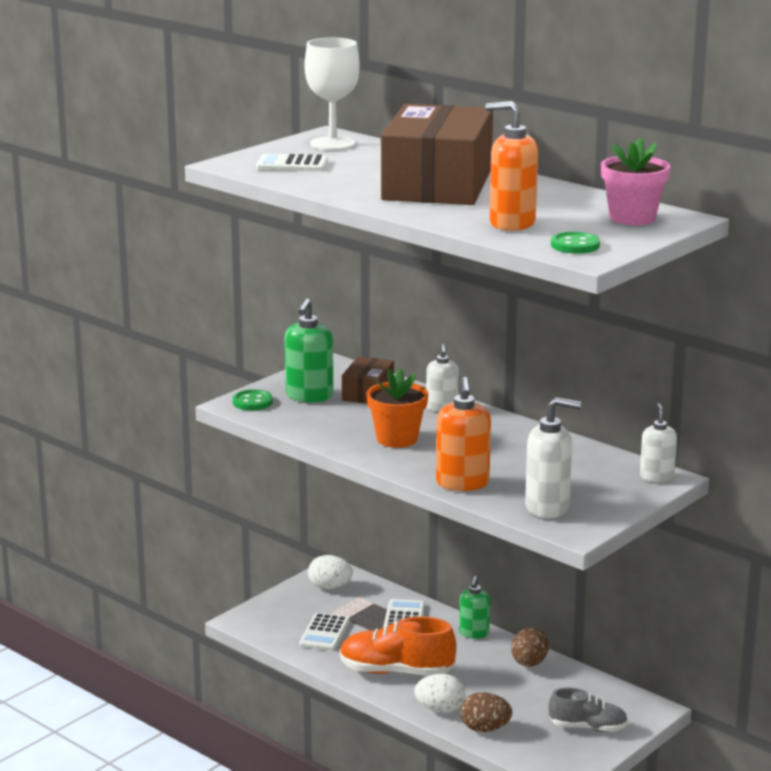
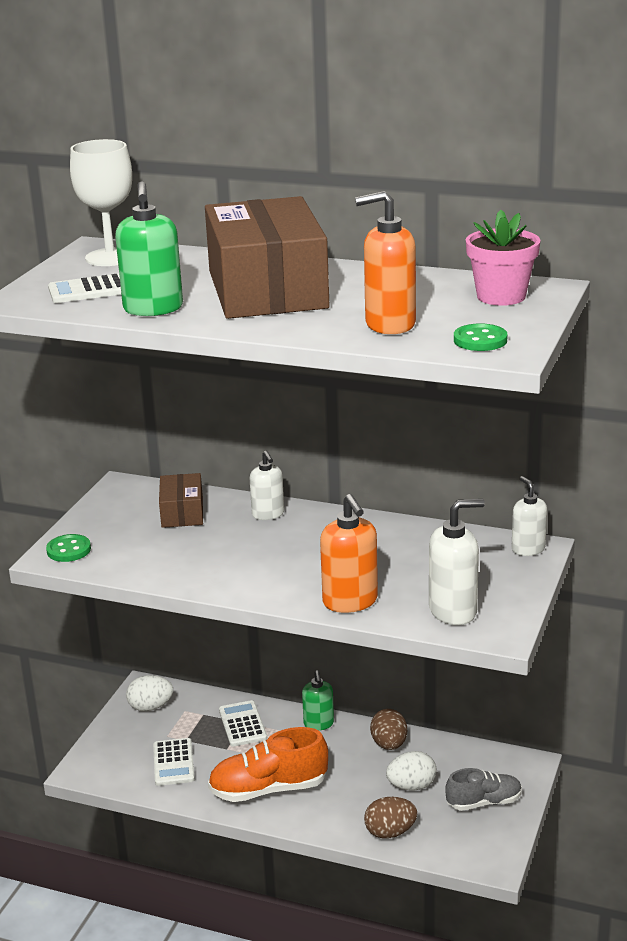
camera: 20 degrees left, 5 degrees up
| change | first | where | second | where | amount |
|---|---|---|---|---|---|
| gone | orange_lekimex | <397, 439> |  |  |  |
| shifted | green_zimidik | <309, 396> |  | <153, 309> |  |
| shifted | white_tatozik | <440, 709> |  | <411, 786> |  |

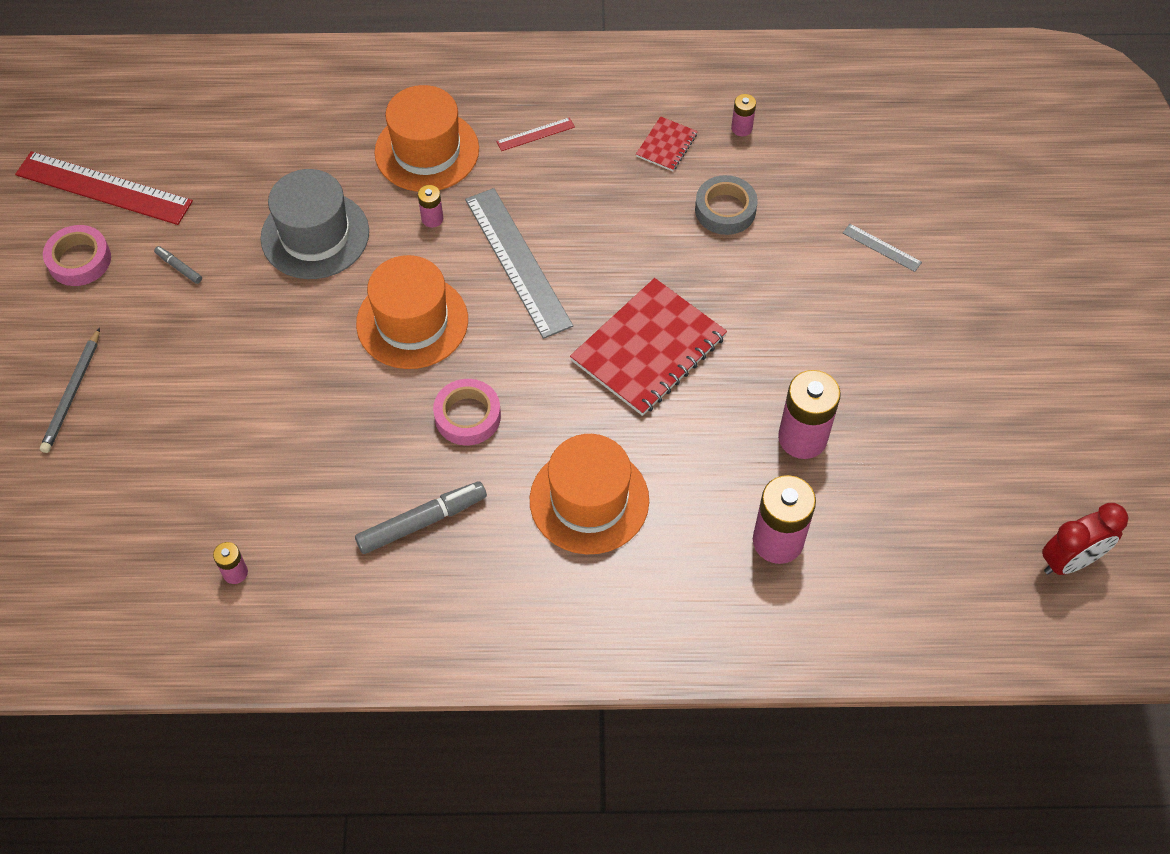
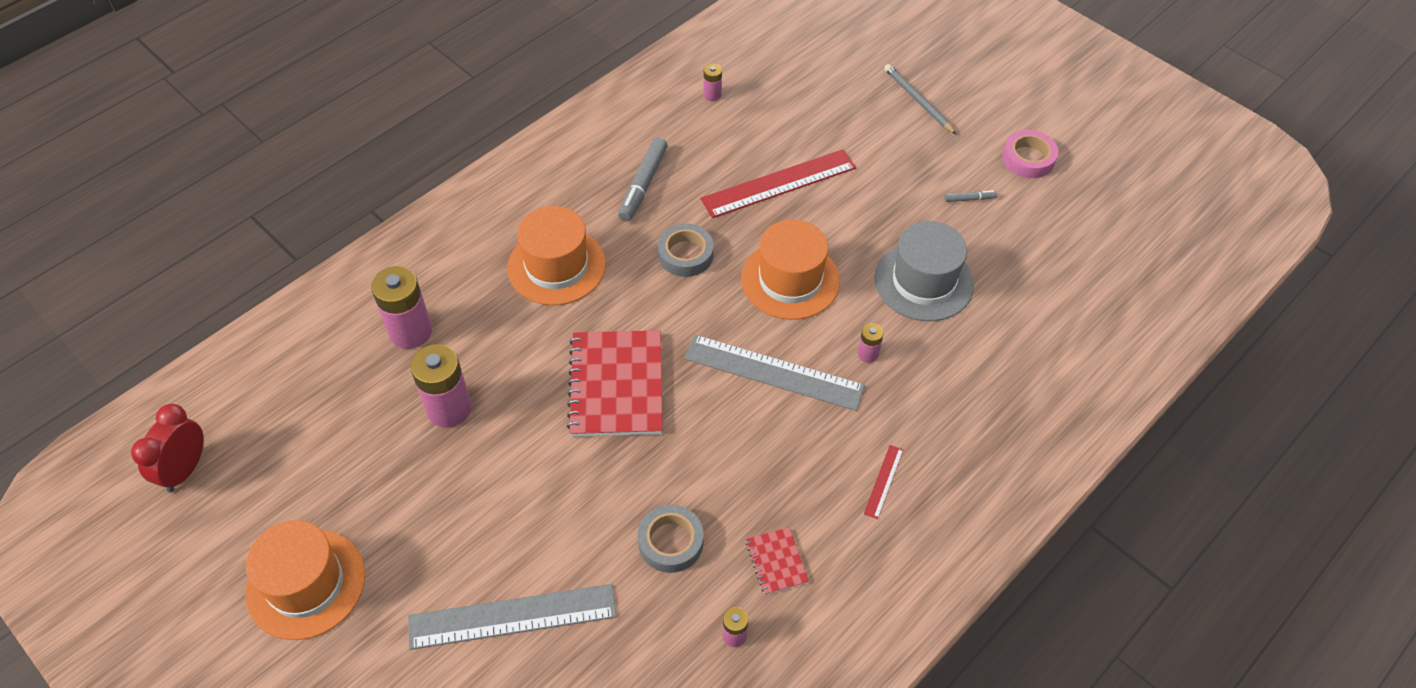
camera: 135 degrees right, 5 degrees down
| change | first | where | second | where | amount |
|---|---|---|---|---|---|
| shifted | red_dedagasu | <104, 188> |  | <779, 184> |  |
| shifted | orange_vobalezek | <427, 151> |  | <306, 584> |  |
| repainted | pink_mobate | <467, 416> | grey_mobate | <685, 254> |  |
| scaled | grey_dedagasu | <882, 247> |  | <512, 617> | x2.26 |

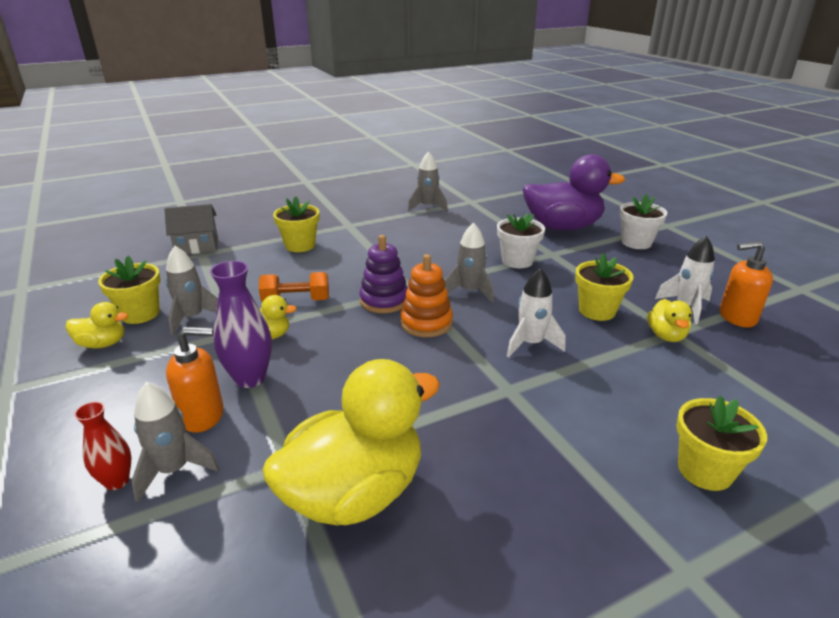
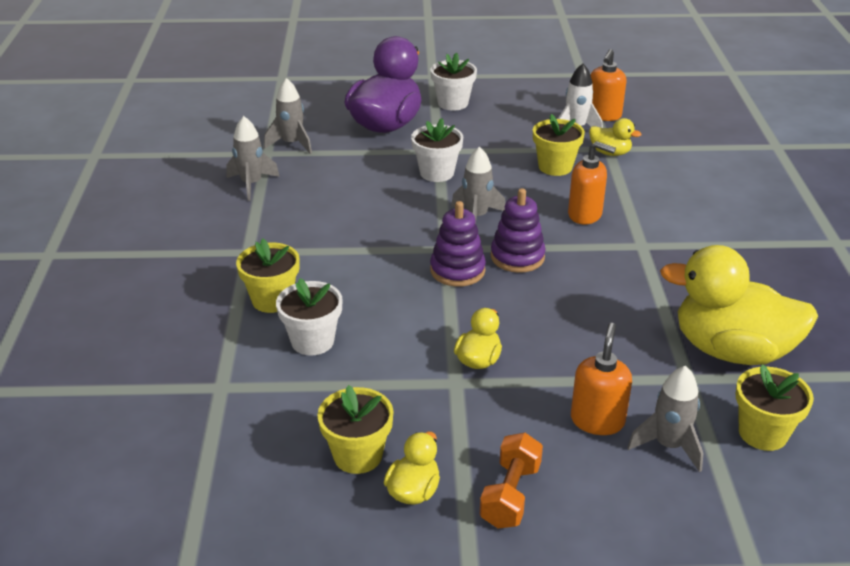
camera: 65 degrees left, 5 degrees up
| change | first | where | second | where | amount |
|---|---|---|---|---|---|
| gone | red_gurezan | <117, 481> |  |  |  |
| gone | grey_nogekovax | <197, 246> |  |  |  |
| gone | purple_gurezan | <250, 378> |  |  |  |
| new |  |  | white_lekimex | <312, 341> |  |
| shifted | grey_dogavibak | <192, 318> |  | <292, 144> |  |
| shifted | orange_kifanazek | <296, 301> |  | <510, 495> |  |
| shifted | yellow_lekimex | <705, 470> |  | <762, 433> |  |
| swapped | white_dogavibak | <531, 344> | orange_zimidik | <585, 214> |  |
| repainted | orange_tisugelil | <426, 323> | purple_tisugelil | <517, 257> |  |
| rotated | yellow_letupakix | <354, 493> |  | <731, 350> | 60 degrees counterclockwise |

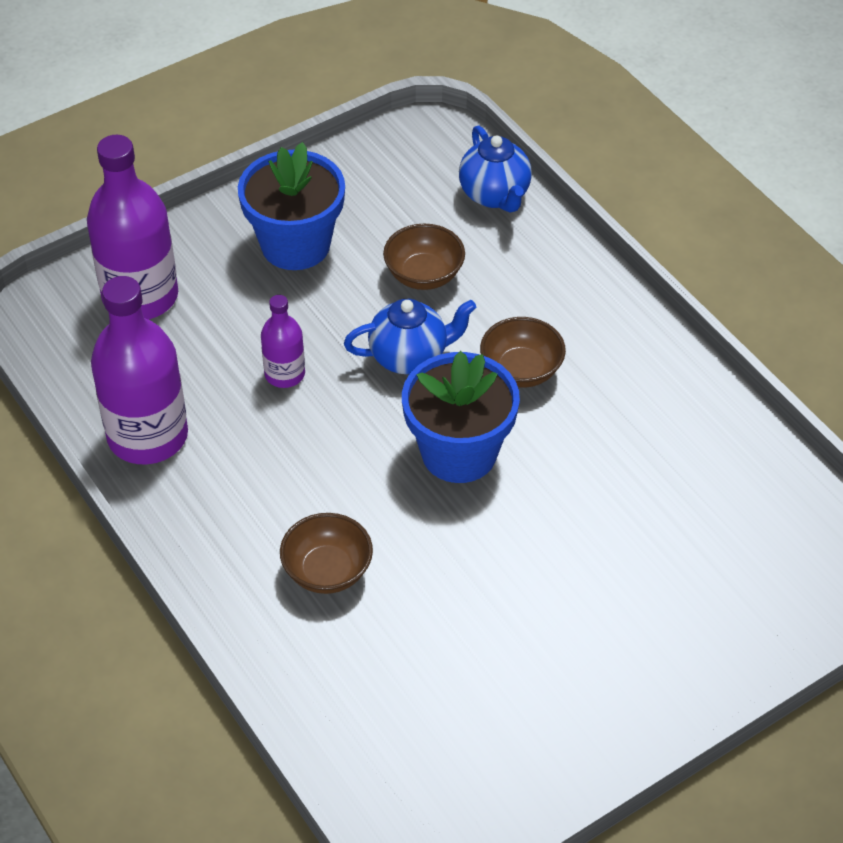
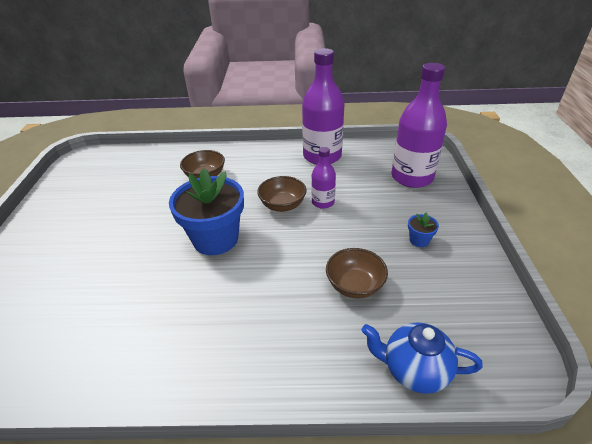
camera: 125 degrees right, 10 degrees down
| change | first | where | second | where | amount |
|---|---|---|---|---|---|
| gone | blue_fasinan | <409, 357> |  |  |  |
| shifted | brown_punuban | <521, 370> |  | <282, 205> |  |
| scaled | blue_lekimex | <295, 245> |  | <419, 240> | x0.41 |

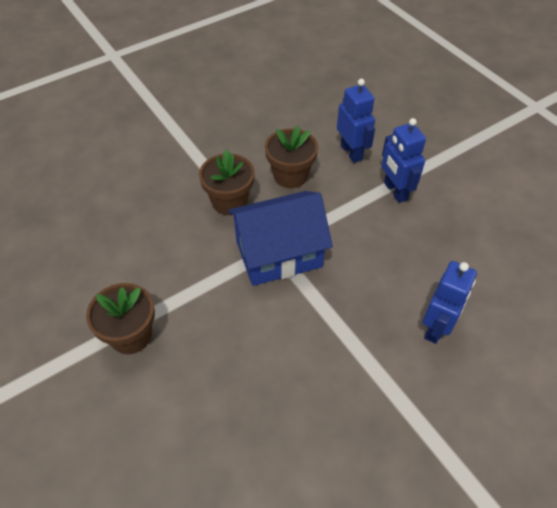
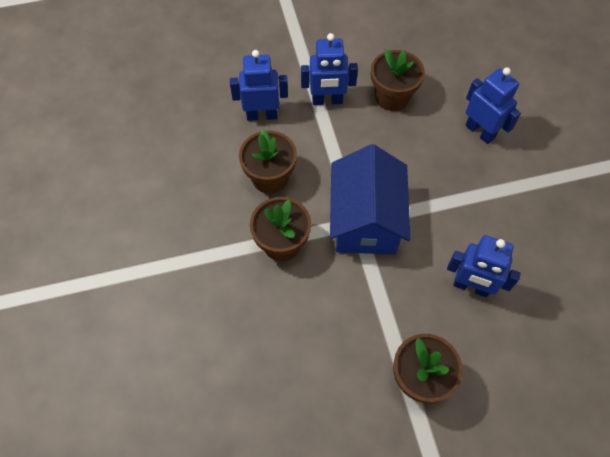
camera: 70 degrees left, 10 degrees up
| change | first | where | second | where | amount |
|---|---|---|---|---|---|
| new |  |  | brown_lekimex | <392, 97> |  |
| new |  |  | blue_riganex | <471, 287> |  |

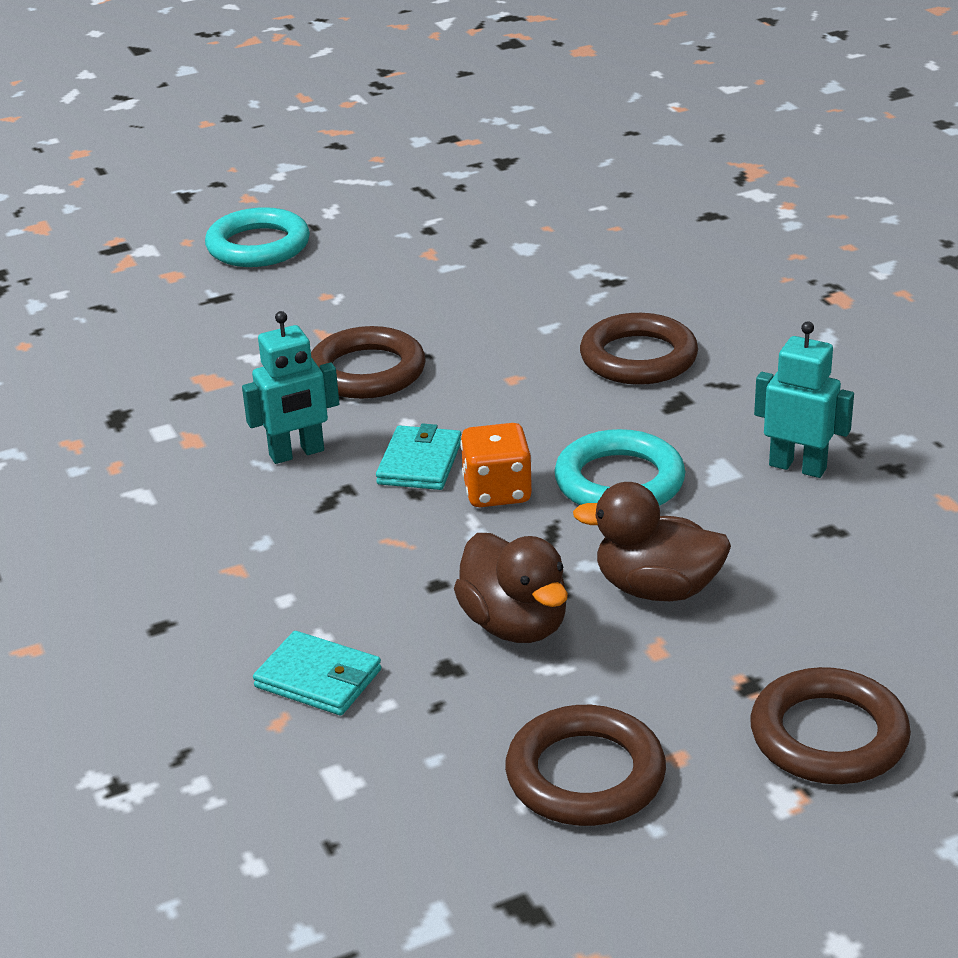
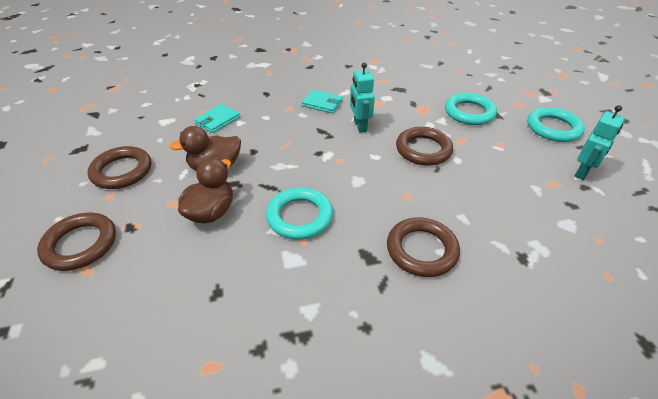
camera: 100 degrees right, 10 degrees up
| change | first | where | second | where | amount |
|---|---|---|---|---|---|
| gone | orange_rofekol | <497, 492> |  |  |  |
| new |  |  | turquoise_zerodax | <469, 112> |  |
| shifted | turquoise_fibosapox | <419, 463> |  | <322, 103> |  |
| shifted | turquoise_riganex | <798, 467> |  | <582, 172> |  |

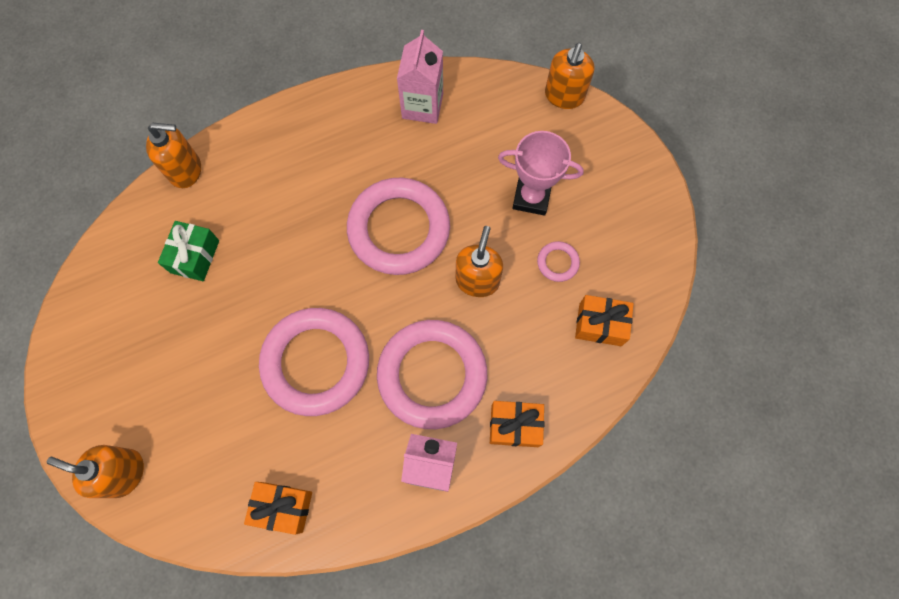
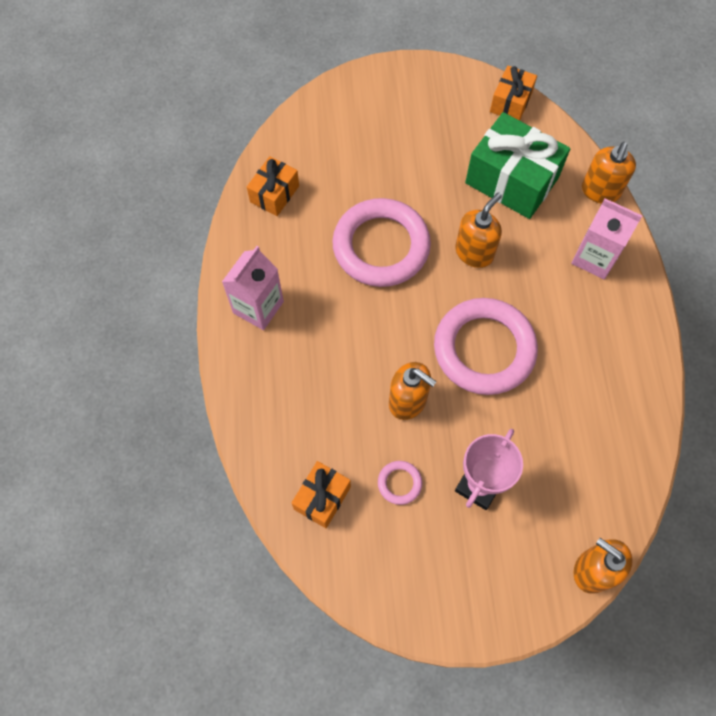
camera: 110 degrees right, 5 degrees down
| change | first | where | second | where | amount |
|---|---|---|---|---|---|
| gone | pink_zerodax | <432, 375> |  |  |  |
| shifted | orange_zimidik | <124, 473> |  | <474, 252> |  |
| shifted | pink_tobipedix | <422, 106> |  | <594, 258> |  |
| shifted | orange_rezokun | <514, 426> |  | <511, 102> |  |
| scaled | green_rezokun | <195, 256> |  | <511, 180> | x1.82 |

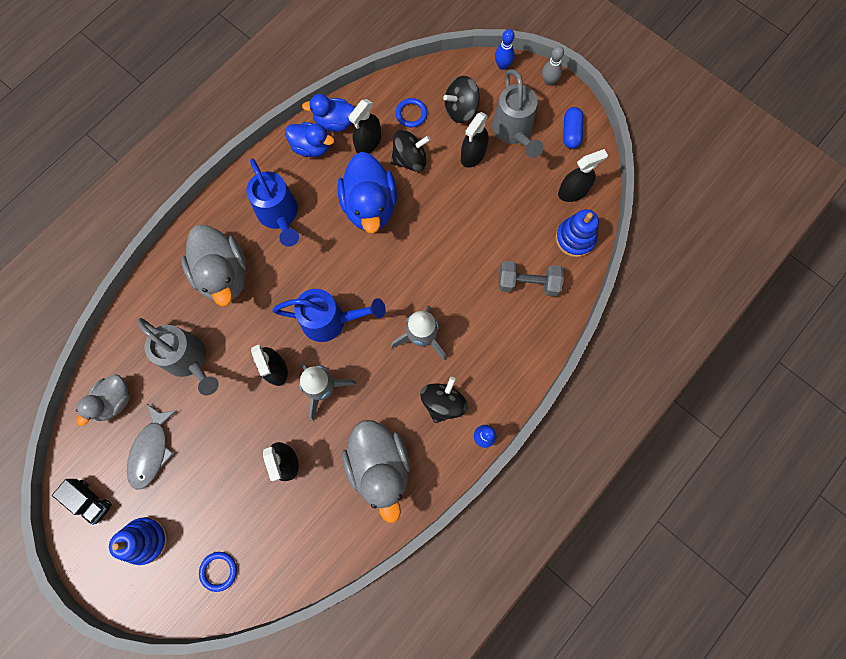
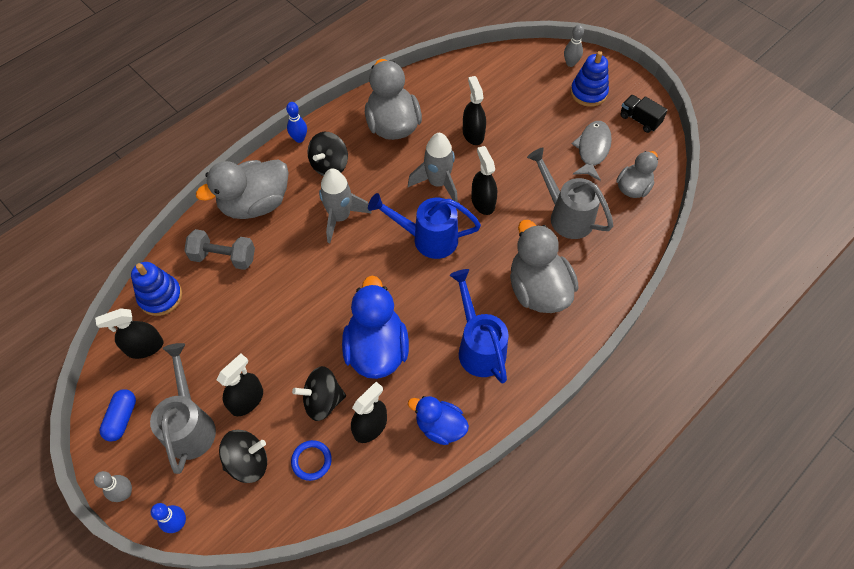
camera: 175 degrees left, 15 degrees down
| change | first | where | second | where | amount |
|---|---|---|---|---|---|
| gone | blue_zerodax | <218, 571> |  |  |  |
| gone | blue_letupakix | <335, 122> |  |  |  |
| new |  |  | grey_letupakix | <255, 204> |  |
| new |  |  | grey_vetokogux | <570, 63> |  |

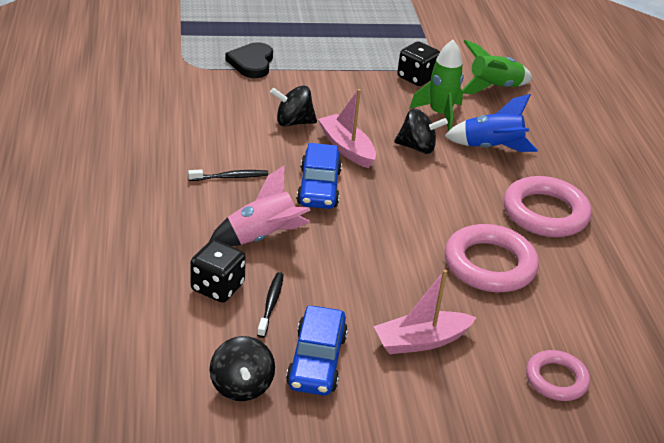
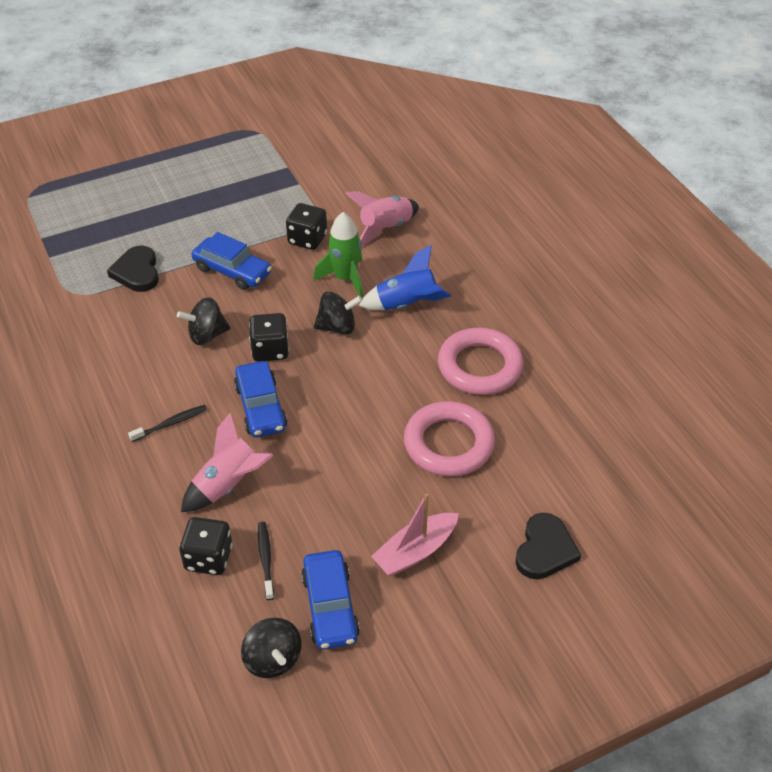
camera: 15 degrees left, 10 degrees up
| change | first | where | second | where | amount |
|---|---|---|---|---|---|
| new |  |  | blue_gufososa | <232, 271> |  |
| swapped | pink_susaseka | <346, 148> | black_rofekol | <270, 350> |  |
| swapped | pink_zerodax | <556, 379> | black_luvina | <545, 550> |  |
| repainted | green_dogavibak | <493, 87> | pink_dogavibak | <385, 228> |  |

